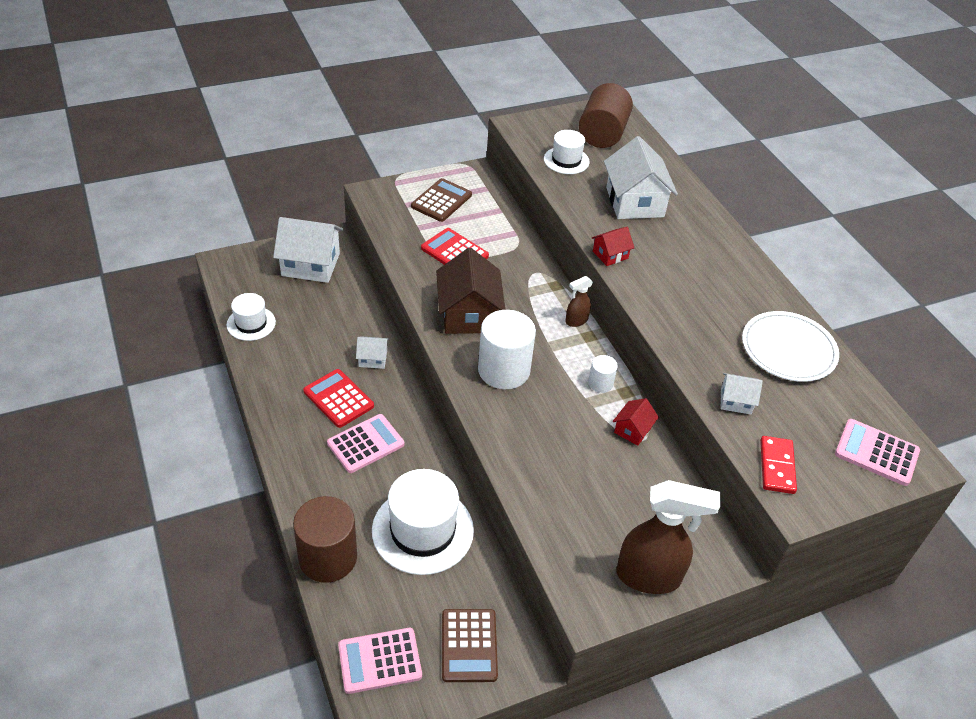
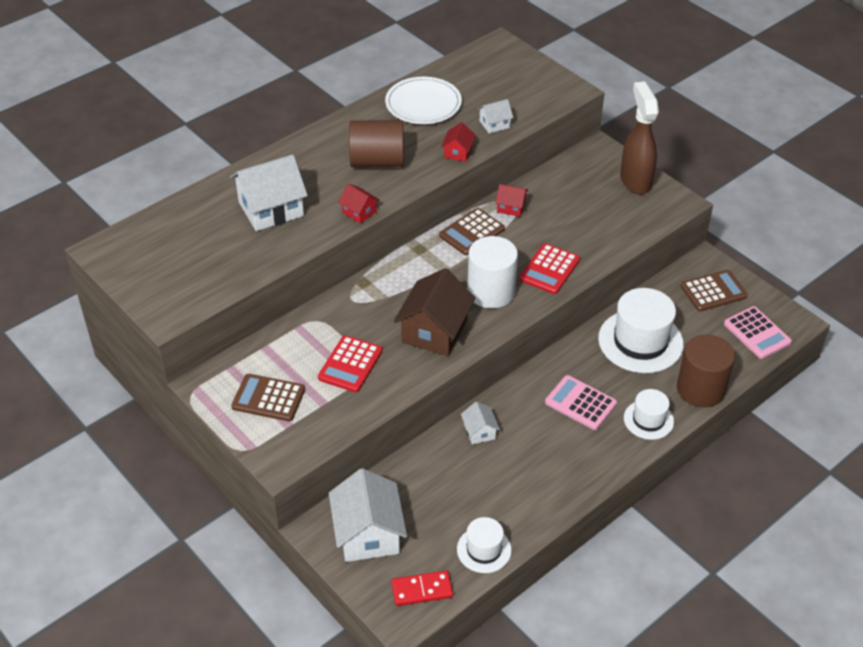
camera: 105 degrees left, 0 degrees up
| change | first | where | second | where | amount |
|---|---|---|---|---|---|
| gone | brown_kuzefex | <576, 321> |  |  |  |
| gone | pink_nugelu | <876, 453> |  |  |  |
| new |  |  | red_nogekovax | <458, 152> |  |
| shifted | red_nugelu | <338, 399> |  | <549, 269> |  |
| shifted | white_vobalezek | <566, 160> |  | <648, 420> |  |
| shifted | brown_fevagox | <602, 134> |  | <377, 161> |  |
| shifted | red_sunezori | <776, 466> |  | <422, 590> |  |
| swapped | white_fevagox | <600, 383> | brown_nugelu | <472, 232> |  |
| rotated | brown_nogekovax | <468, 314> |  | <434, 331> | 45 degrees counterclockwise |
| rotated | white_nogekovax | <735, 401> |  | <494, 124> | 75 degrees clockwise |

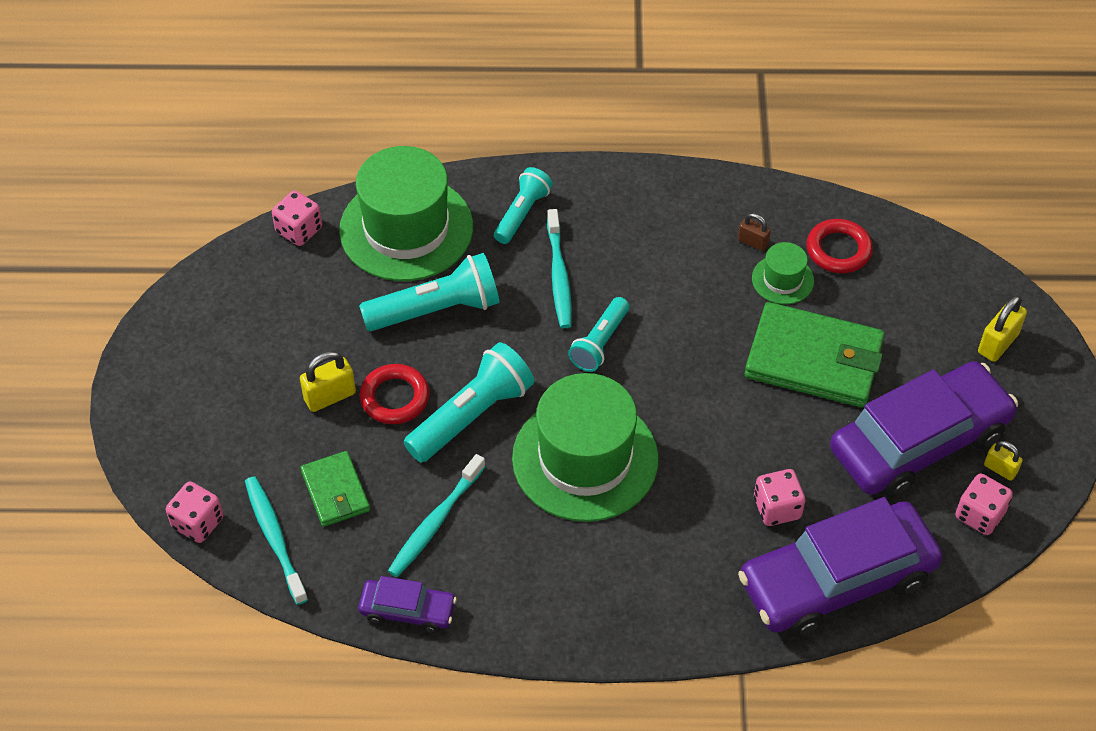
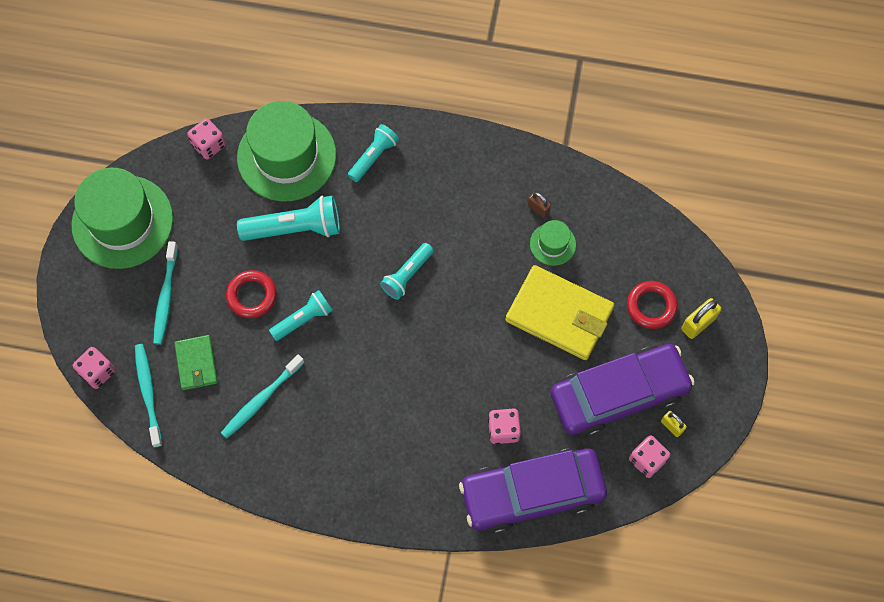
camera: 10 degrees right, 15 degrees up
| change | first | where | second | where | amount |
|---|---|---|---|---|---|
| gone | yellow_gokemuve | <330, 396> |  |  |  |
| gone | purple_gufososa | <407, 610> |  |  |  |
| shifted | green_vobalezek | <585, 458> |  | <122, 222> |  |
| shifted | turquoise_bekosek | <559, 275> |  | <166, 297> |  |
| shifted | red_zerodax | <838, 250> |  | <651, 306> |  |
| repainted | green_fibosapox | <814, 359> | yellow_fibosapox | <559, 314> |  |
| scaled | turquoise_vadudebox | <472, 416> |  | <303, 319> | x0.63 |

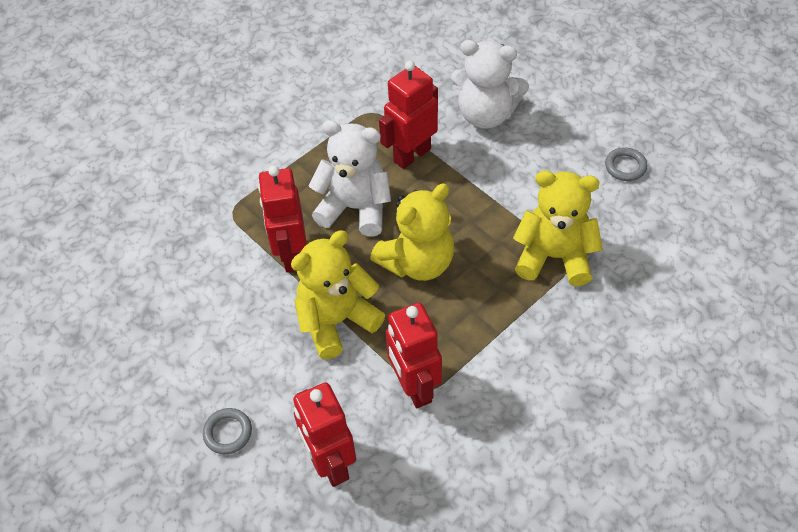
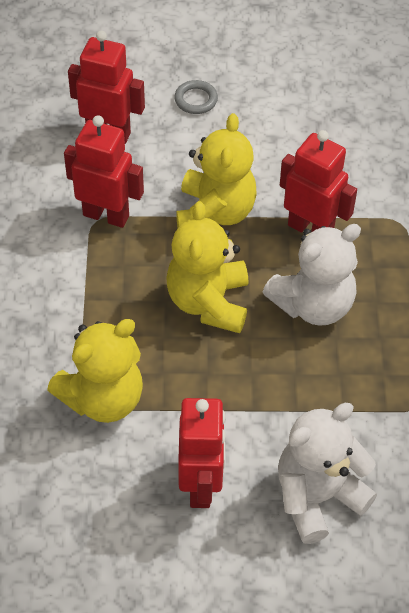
camera: 130 degrees right, 0 degrees up
| change | first | where | second | where | amount |
|---|---|---|---|---|---|
| gone | grey_zerodax | <625, 166> |  |  |  |
| shifted | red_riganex | <412, 155> |  | <201, 485> |  |

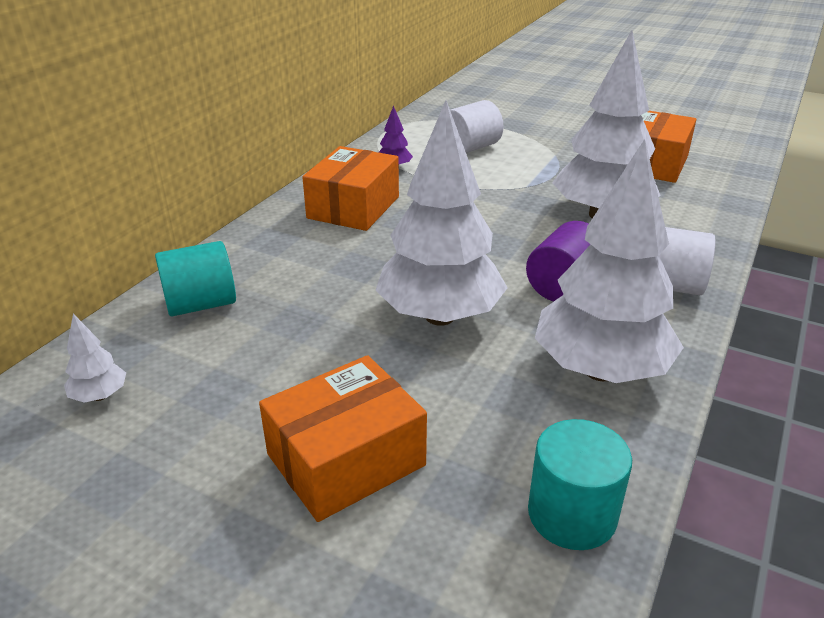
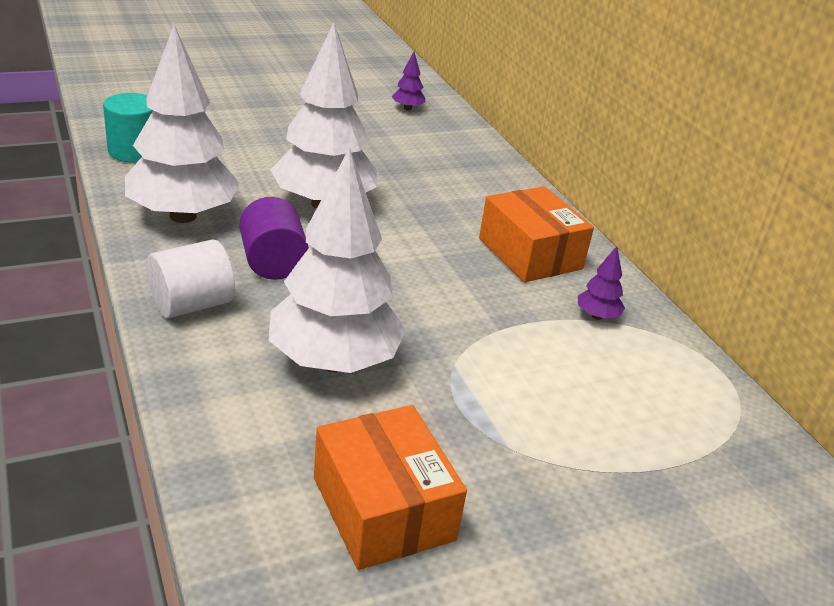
camera: 125 degrees right, 0 degrees up
| change | first | where | second | where | amount |
|---|---|---|---|---|---|
| gone | turquoise_fevagox | <201, 304> |  |  |  |
| gone | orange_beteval | <346, 460> |  |  |  |
| gone | white_fevagox | <470, 148> |  |  |  |
| repainted | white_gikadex | <100, 396> | purple_gikadex | <407, 108> |  |

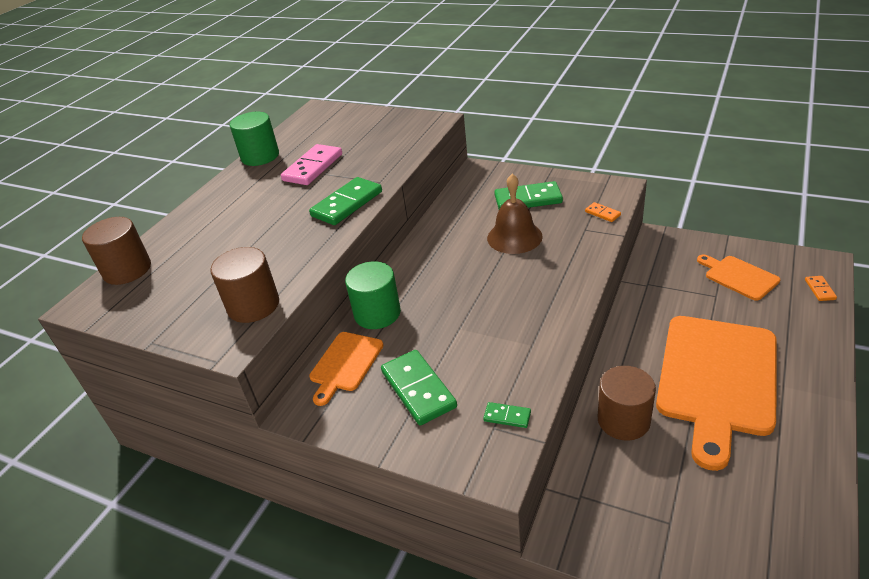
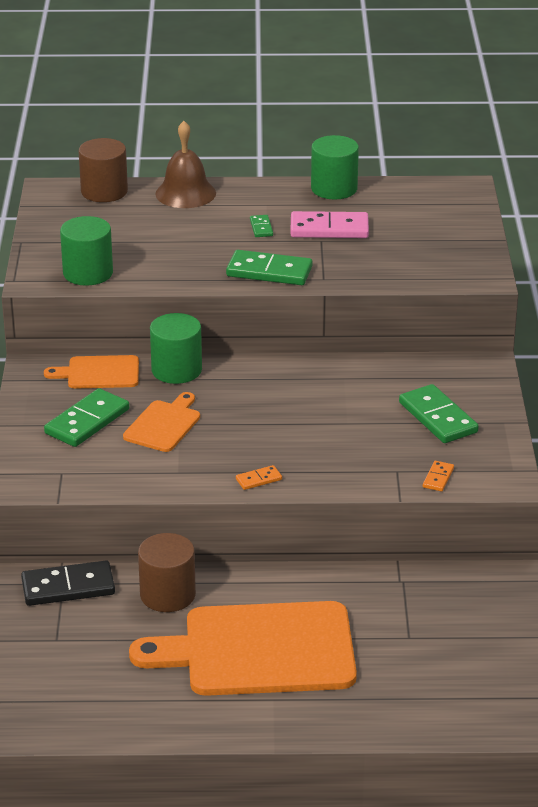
camera: 60 degrees right, 5 degrees down
| change | first | where | second | where | amount |
|---|---|---|---|---|---|
| new |  |  | black_sunezori | <68, 587> |  |
| shifted | green_sunezori | <507, 416> |  | <261, 228> |  |
| shifted | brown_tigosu | <514, 237> |  | <185, 193> |  |
| shifted | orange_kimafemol | <738, 277> |  | <164, 424> |  |
| shifted | orange_sunezori | <819, 289> |  | <258, 479> |  |
| repainted | brown_fevagox | <253, 305> | green_fevagox | <88, 273> |  |

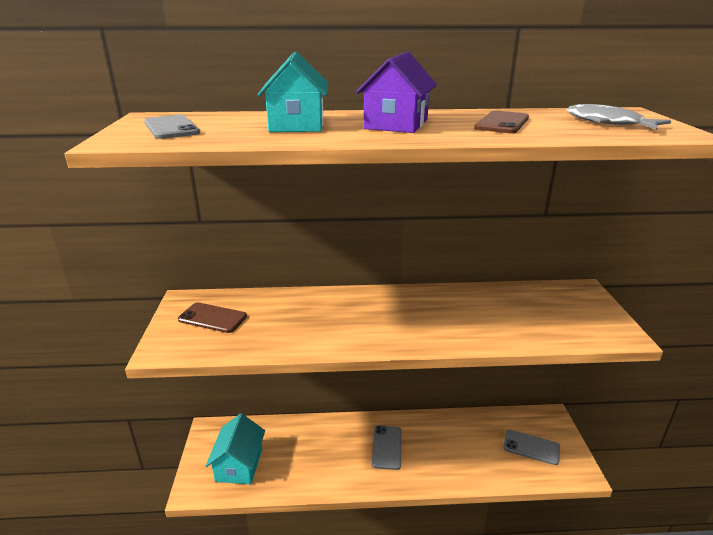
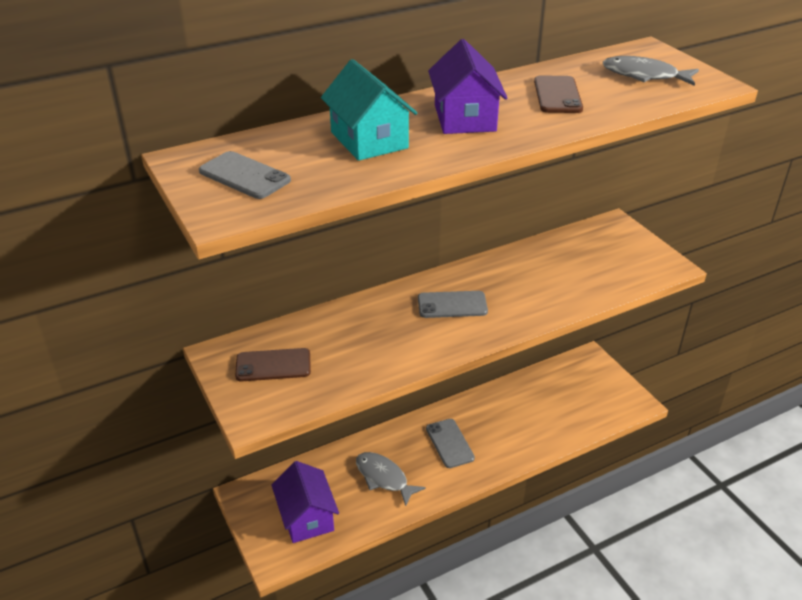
camera: 25 degrees left, 10 degrees up
| change | first | where | second | where | amount |
|---|---|---|---|---|---|
| new |  |  | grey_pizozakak | <384, 478> |  |
| shifted | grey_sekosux | <531, 447> |  | <452, 305> |  |
| repainted | turquoise_nogekovax | <239, 465> | purple_nogekovax | <306, 517> |  |

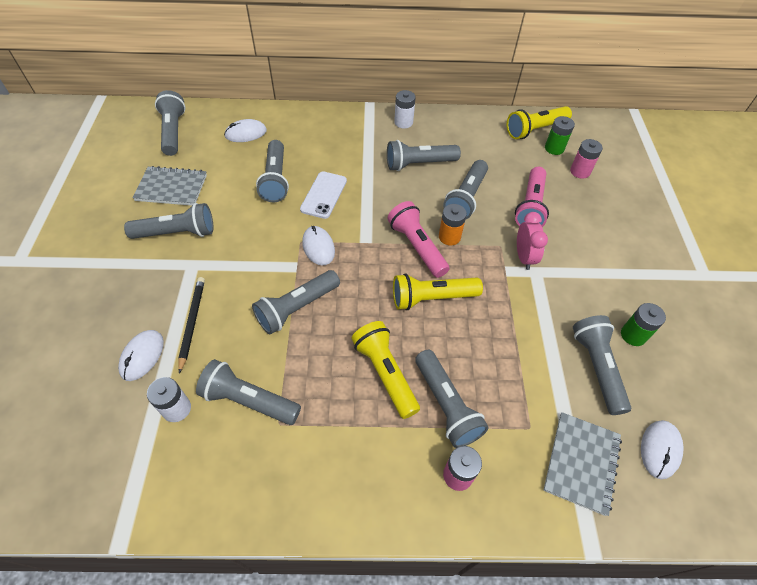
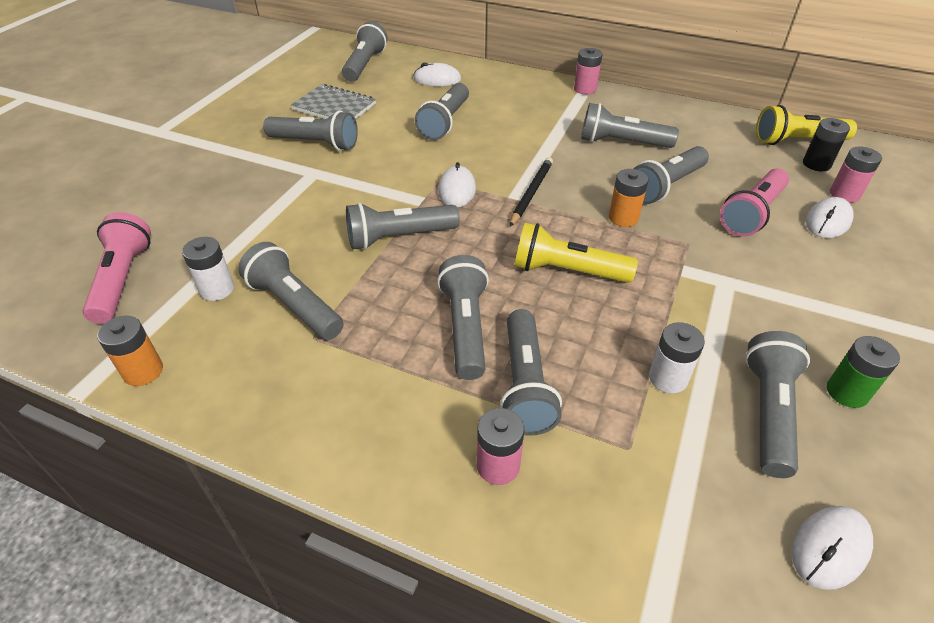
camera: 25 degrees right, 10 degrees down
| change | first | where | second | where | amount |
|---|---|---|---|---|---|
| gone | white_sekosux | <324, 195> |  |  |  |
| gone | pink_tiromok | <524, 257> |  |  |  |
| gone | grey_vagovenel | <581, 463> |  |  |  |
| new |  |  | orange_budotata | <143, 371> |  |
| new |  |  | pink_budotata | <585, 89> |  |
| shifted | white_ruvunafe | <142, 356> |  | <828, 221> |  |
| shifted | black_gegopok | <192, 322> |  | <531, 193> |  |
| shifted | pink_vadudebox | <417, 247> |  | <123, 280> |  |
| shifted | white_budotata | <403, 122> |  | <668, 378> |  |
| repainted | yellow_vadudebox | <385, 373> | grey_vadudebox | <465, 328> |  |
| repainted | green_budotata | <554, 148> | black_budotata | <816, 164> |  |

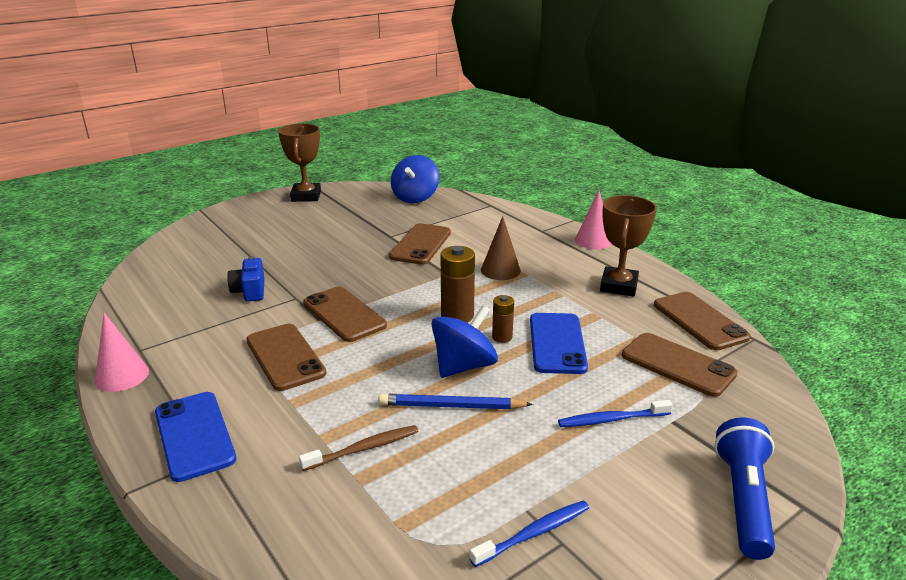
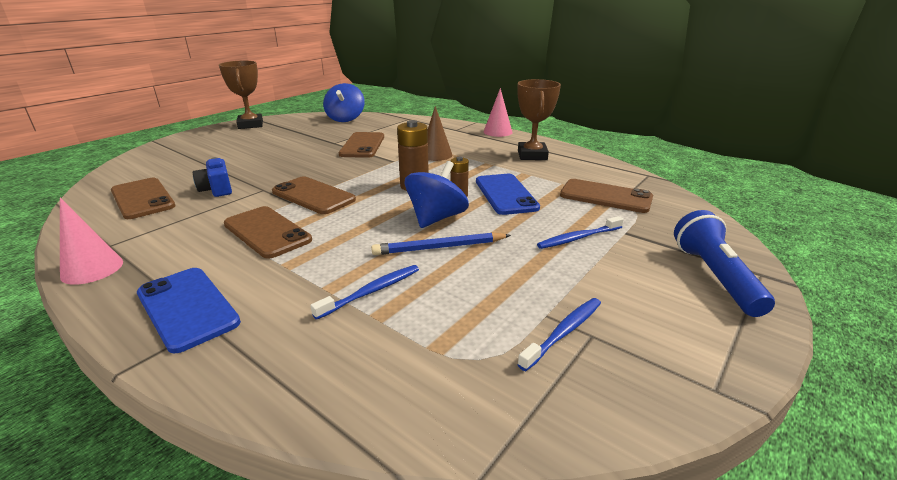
camera: 15 degrees left, 0 degrees up
| change | first | where | second | where | amount |
|---|---|---|---|---|---|
| shifted | brown_sekosux | <700, 321> |  | <143, 198> |  |
| repainted | brown_bekosek | <363, 449> | blue_bekosek | <371, 292> |  |

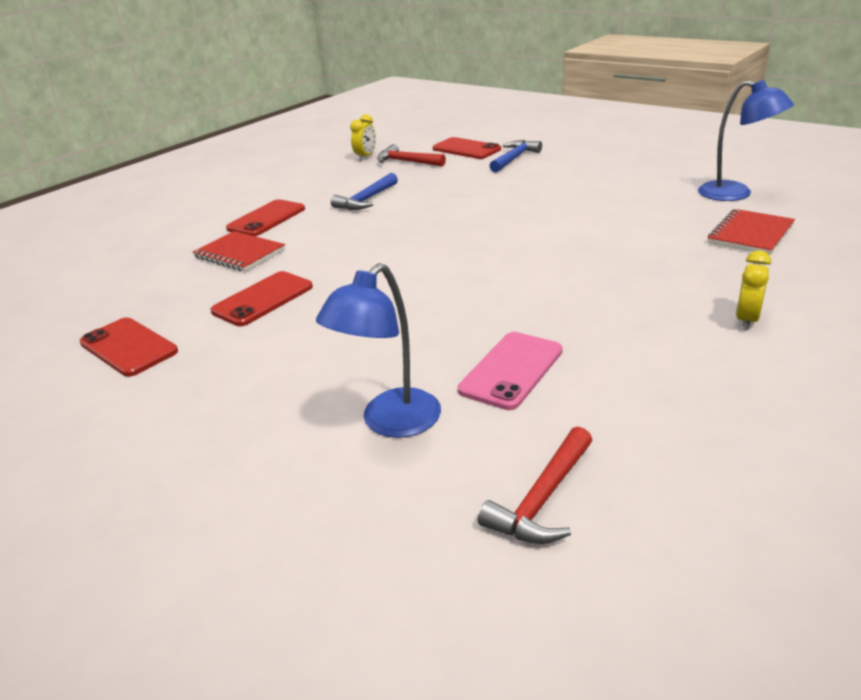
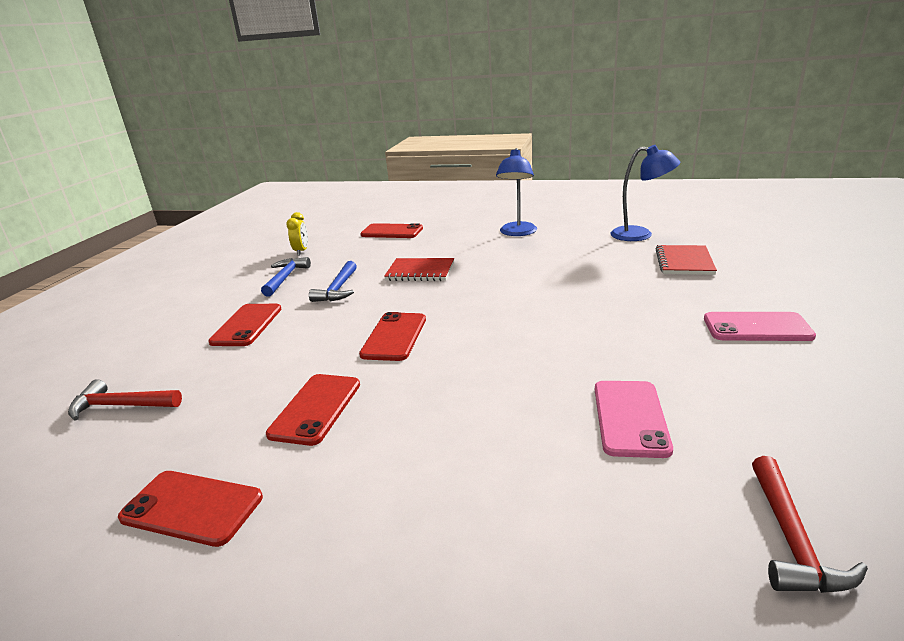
camera: 25 degrees left, 5 degrees down
| change | first | where | second | where | amount |
|---|---|---|---|---|---|
| new |  |  | red_sekosux | <394, 337> |  |
| shifted | red_vagovenel | <239, 254> |  | <420, 272> |  |
| shifted | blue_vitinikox | <391, 423> |  | <517, 233> |  |
| shifted | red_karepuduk | <406, 162> |  | <121, 406> |  |
| shifted | blue_karepuduk | <514, 158> |  | <285, 278> |  |
| swapped | yellow_tiromok | <746, 320> | pink_sekosux | <757, 327> |  |

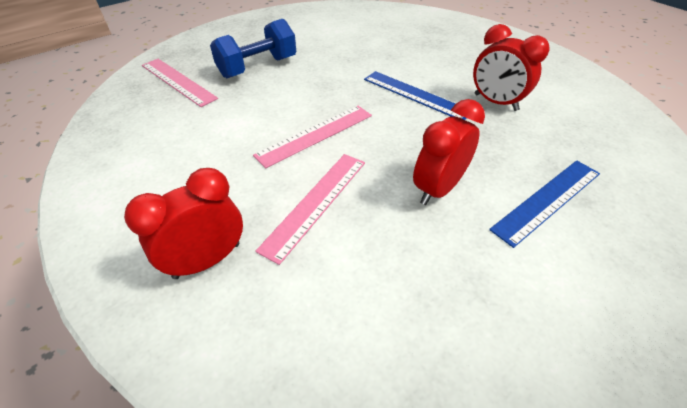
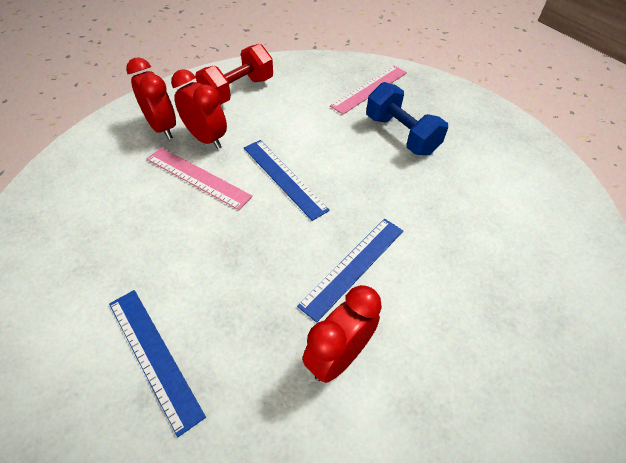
camera: 90 degrees right, 5 degrees up
| change | first | where | second | where | amount |
|---|---|---|---|---|---|
| new |  |  | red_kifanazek | <238, 91> |  |
| shifted | red_tiromok | <437, 189> |  | <206, 139> |  |
| repainted | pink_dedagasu | <315, 135> | blue_dedagasu | <284, 177> |  |

